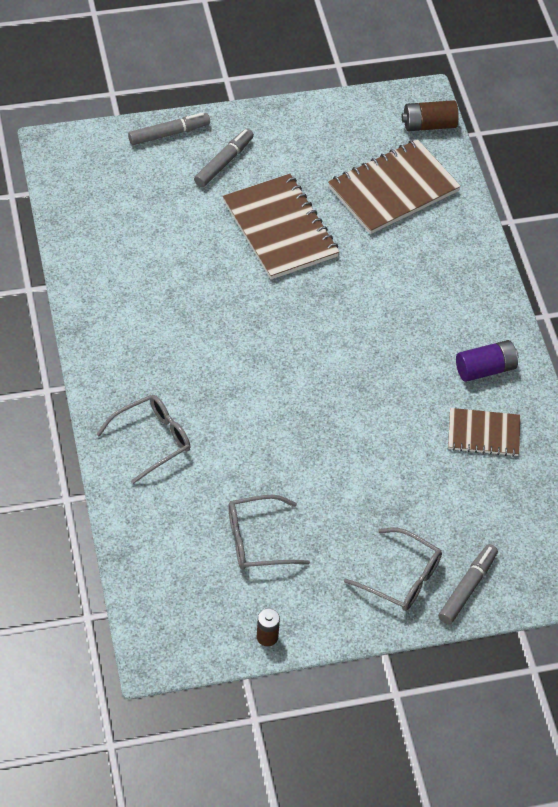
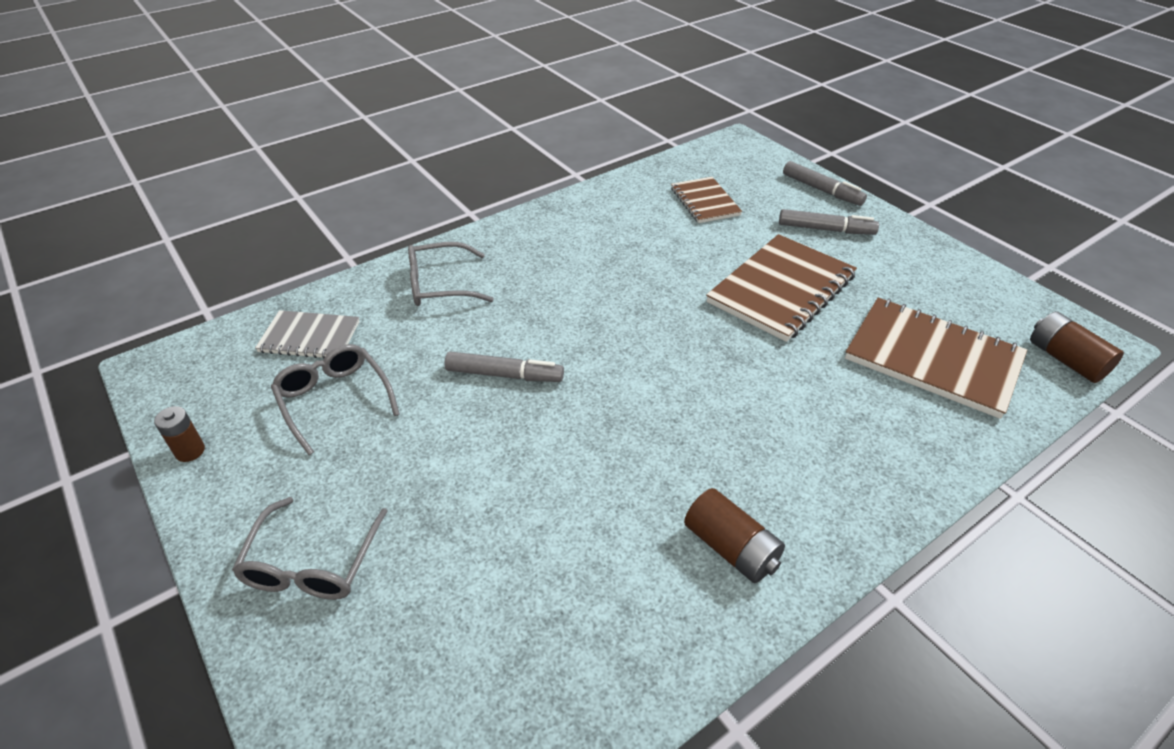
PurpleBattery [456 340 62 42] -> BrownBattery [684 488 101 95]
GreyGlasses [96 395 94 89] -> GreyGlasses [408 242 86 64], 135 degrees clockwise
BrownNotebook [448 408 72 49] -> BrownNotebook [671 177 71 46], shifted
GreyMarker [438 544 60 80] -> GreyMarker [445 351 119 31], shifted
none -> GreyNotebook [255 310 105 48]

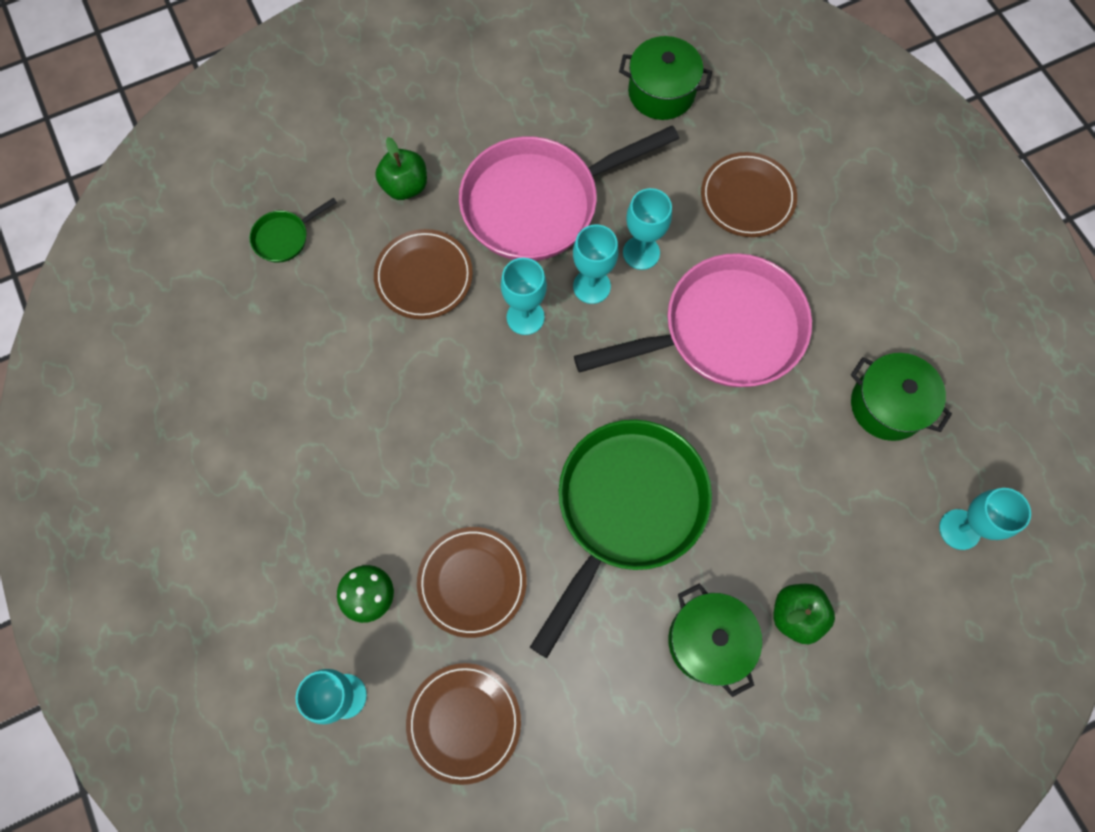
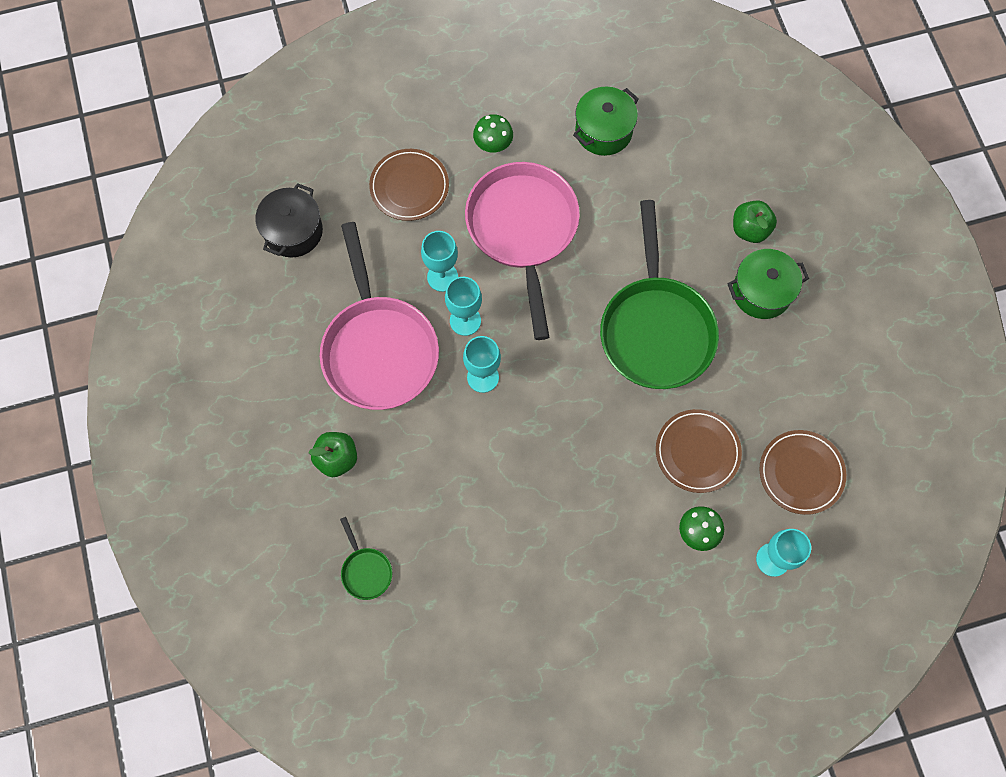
GreenPot [619 36 93 84] -> BlackPot [255 183 68 74]
BrownPlate [374 229 99 90] -> none
GreenPan [530 420 182 238] -> GreenPan [600 200 119 189], 135 degrees counterclockwise
TurquoiseGoblet [939 488 92 62] -> none
none -> GreenMushroom [473 114 40 38]

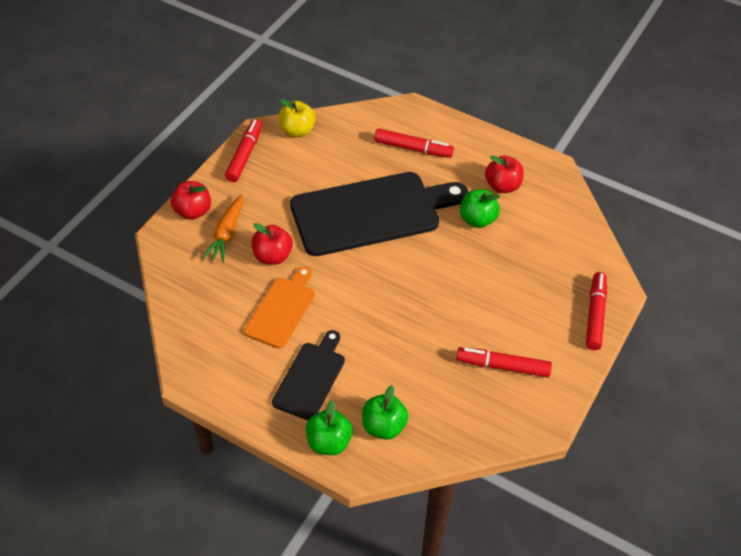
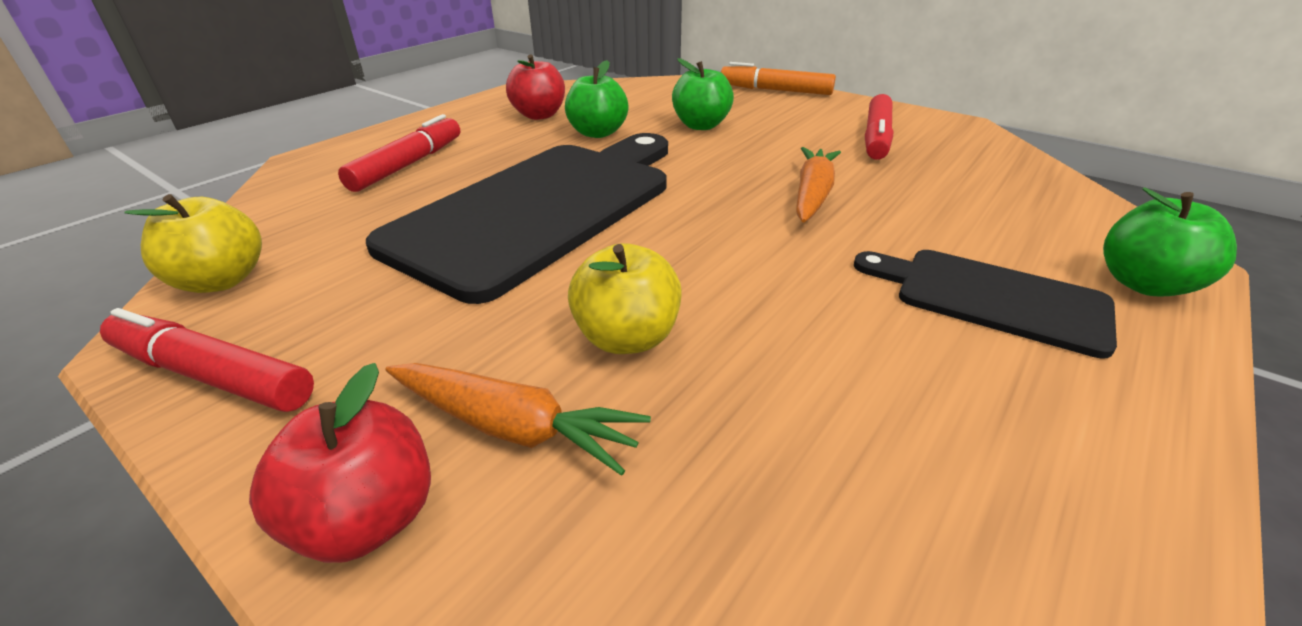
BlackCuttingBoard [290 172 178 84] -> BlackCuttingBoard [366 133 302 171], 45 degrees clockwise
RedApple [251 223 42 42] -> YellowApple [568 243 113 111]
OrangeCuttingBoard [244 266 71 83] -> none
RedMarker [586 272 21 78] -> OrangeMarker [721 62 115 33]
GreenApple [362 385 47 55] -> GreenApple [672 58 62 72], shifted
none -> OrangeCarrot [796 147 45 76]

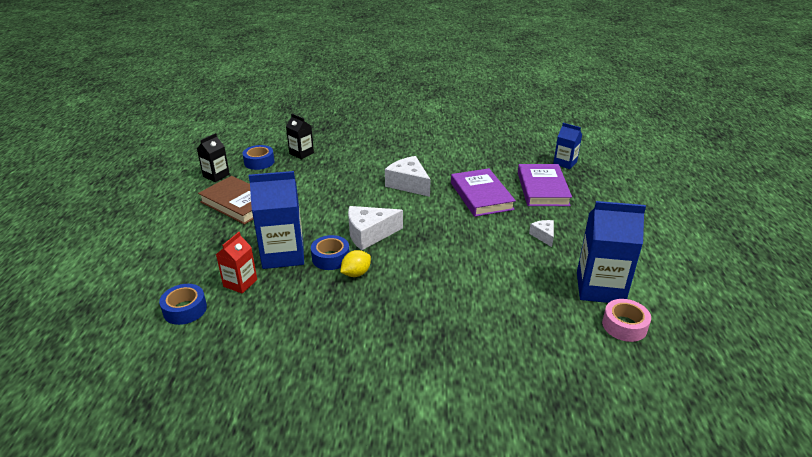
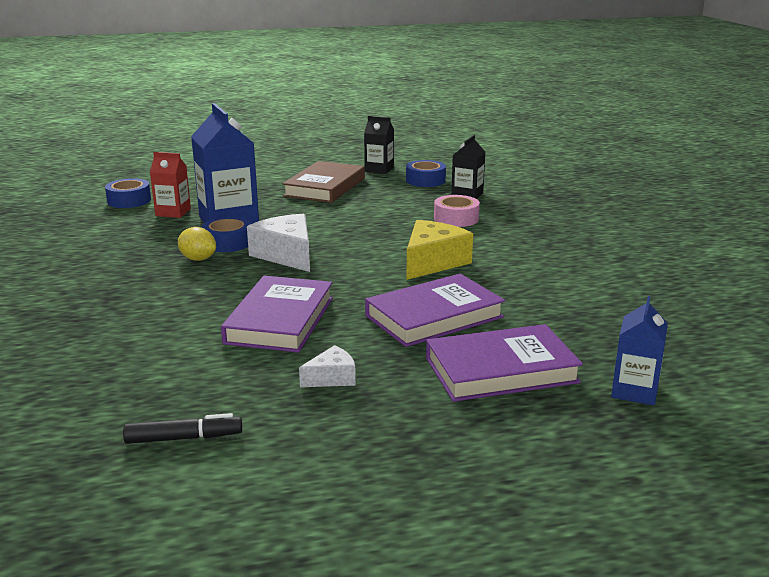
WhiteCheese [385 156 46 41] -> YellowCheese [406 220 67 60]
BlueCarton [577 201 69 102] -> BlackMarker [123 413 119 31]
PinkTape [602 299 49 43] -> PinkTape [434 195 46 32], shifted
none -> PurpleBook [221 276 112 77]

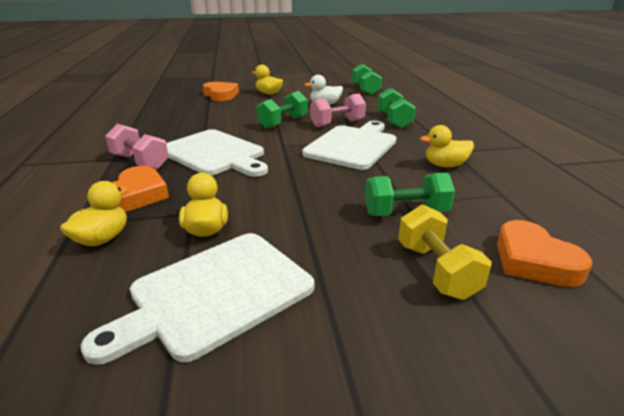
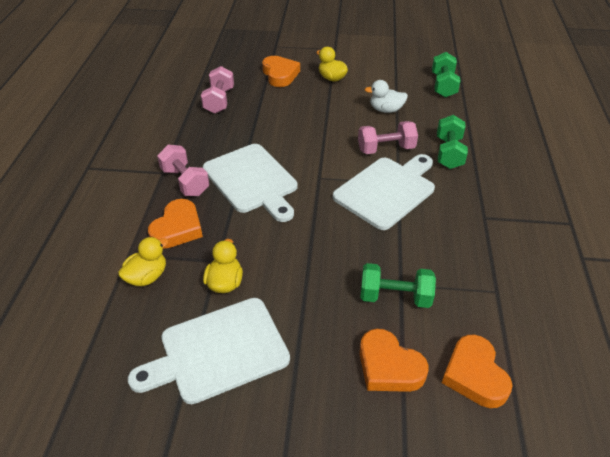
GreenDumbbell [257 91 51 38] -> none
YellowDuck [420 125 54 42] -> none
YellowDumbbell [398 204 94 96] -> OrangeHeart [360 329 69 63]
none -> PinkDumbbell [201 66 33 48]

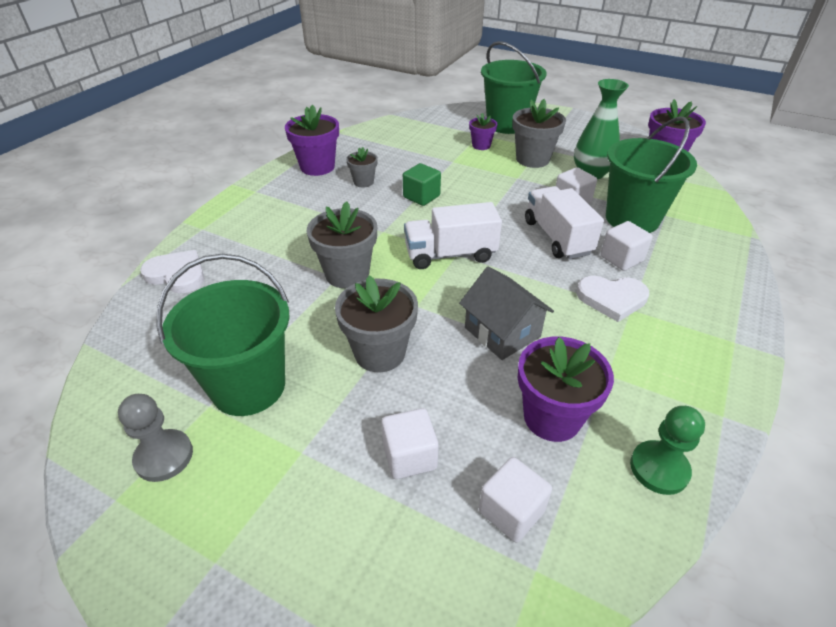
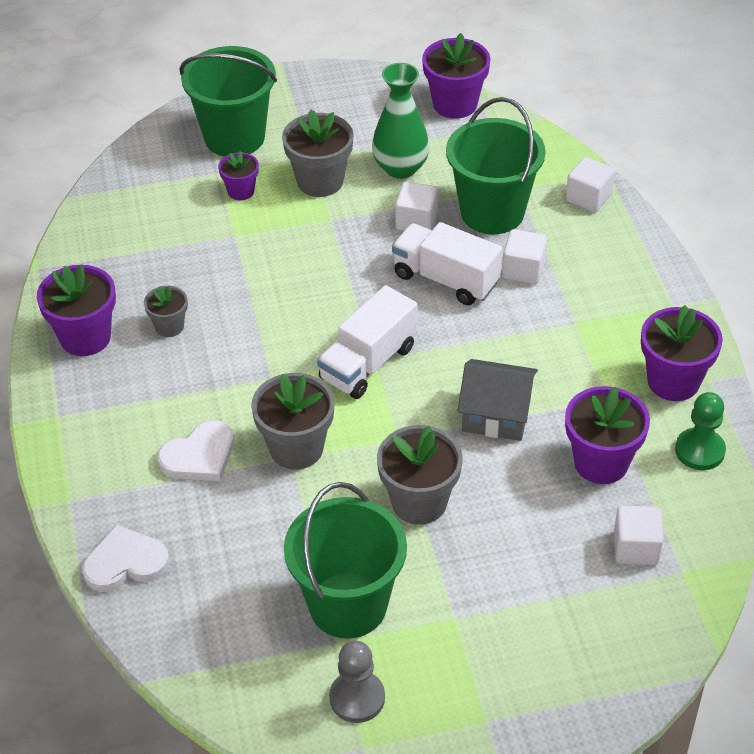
GreenCube [403 163 38 43] -> none
WhiteHeart [576 276 73 46] -> WhiteHeart [157 420 77 61], shifted
WhiteCube [381 408 58 71] -> WhiteCube [566 157 49 55], shifted
none -> PurpleFlowerPot [641 305 82 96]

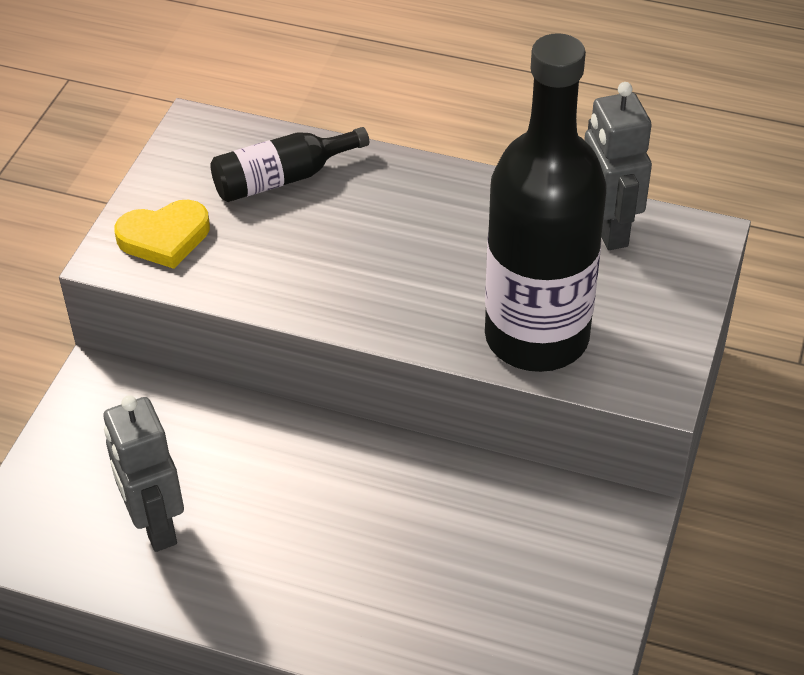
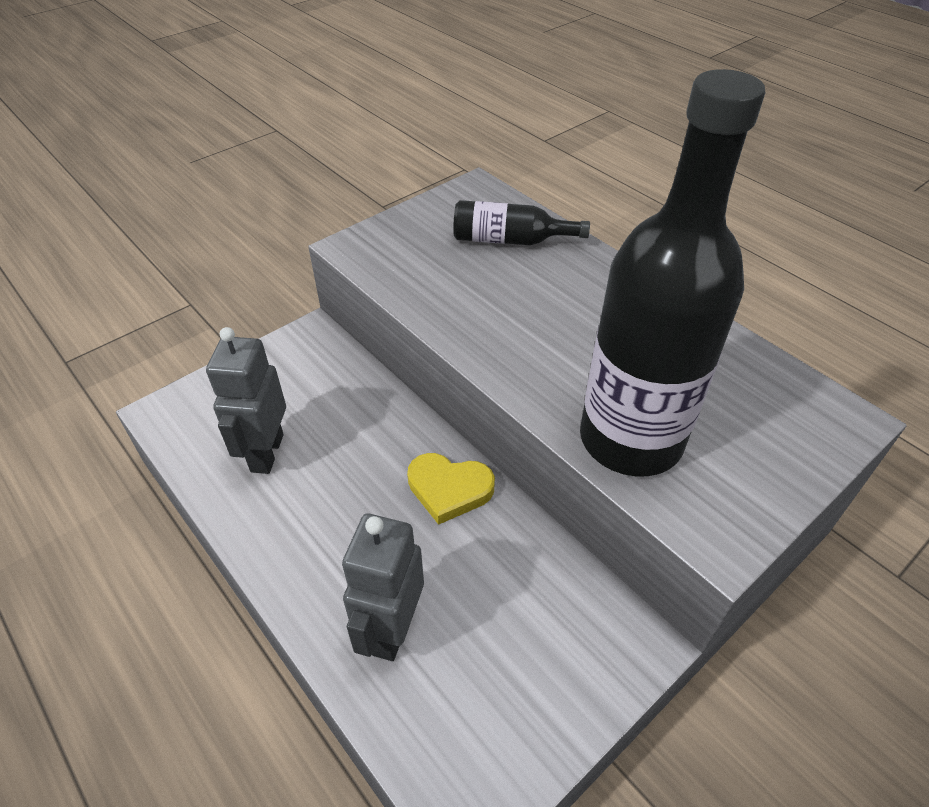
GreyRobot [584 82 68 168] -> GreyRobot [342 514 82 147], shifted
YellowHeart [114 200 96 69] -> YellowHeart [407 453 88 72], shifted

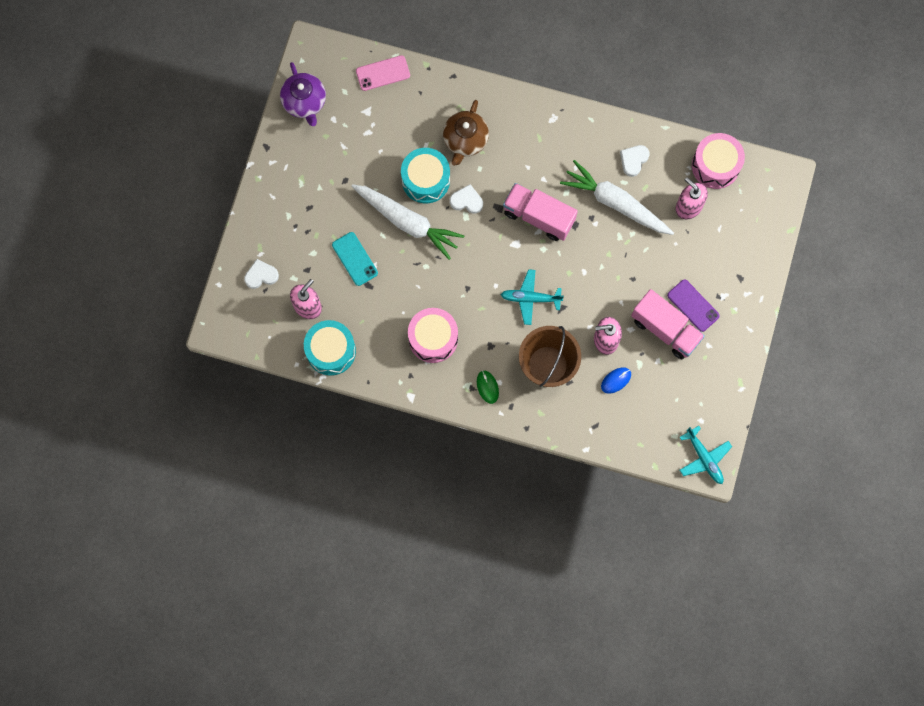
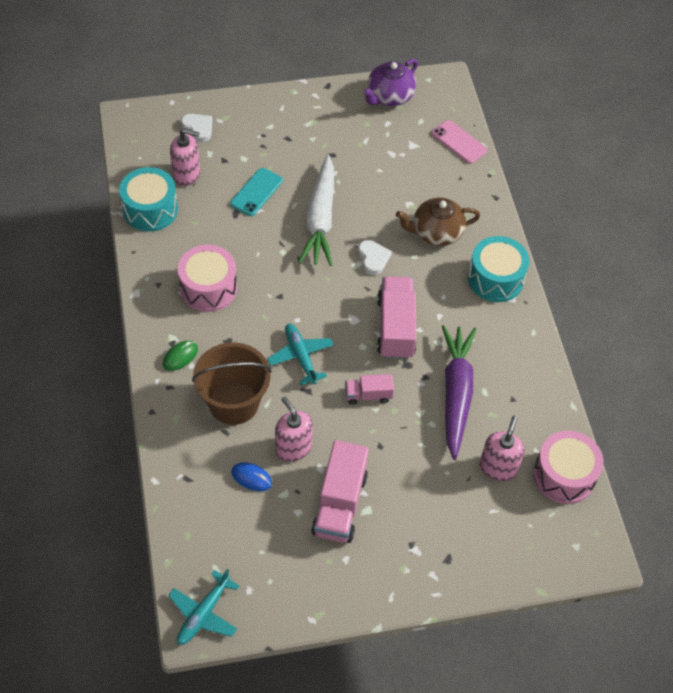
WhiteHeart [620 145 30 32] -> none
TurquoiseDrum [401 148 49 55] -> TurquoiseDrum [468 236 62 66], shifted
WhiteCarrot [560 160 114 75] -> PurpleCarrot [442 325 35 135]
PurplePhone [667 279 53 53] -> none
none -> PinkTruck [345 374 49 31]

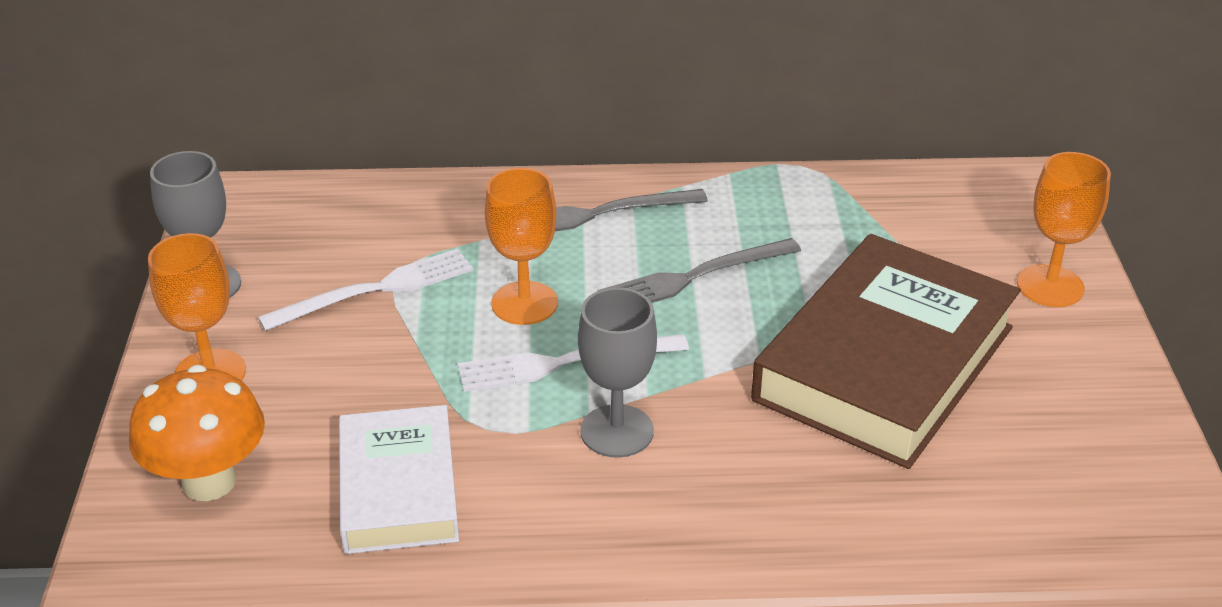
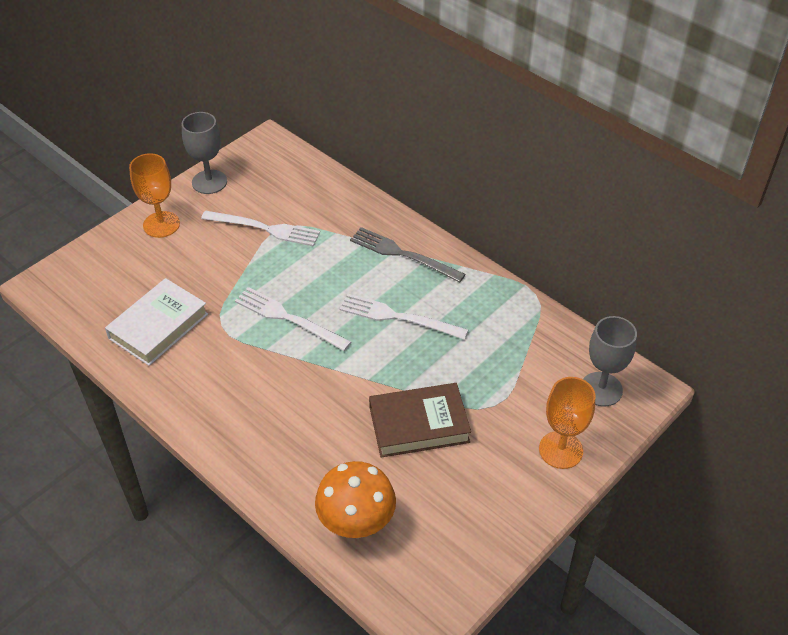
OrangeGoblet [485 168 73 157] -> none
BrownBook [751 234 270 235] -> BrownBook [369 383 102 75], x0.59
GreyFork [597 238 204 65] -> WhiteFork [339 294 129 46]
GreyGoblet [578 287 79 171] -> GreyGoblet [583 316 54 91], shifted
OrangeMushroom [129 365 136 136] -> OrangeMushroom [315 461 81 77], shifted

